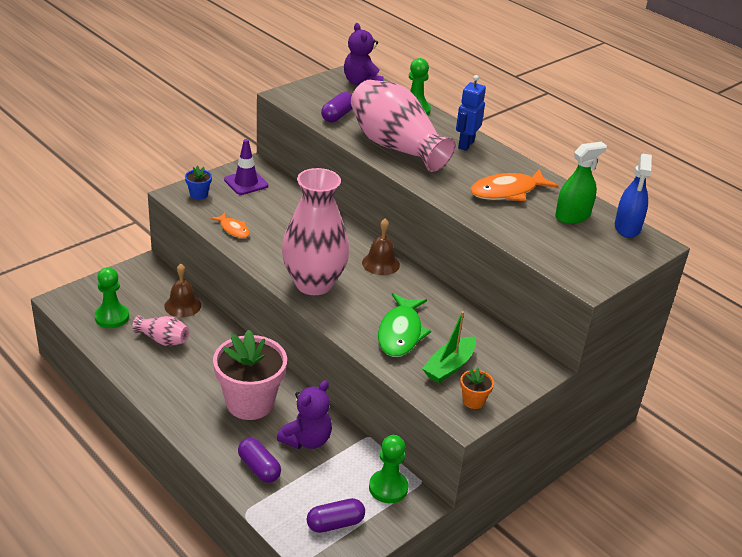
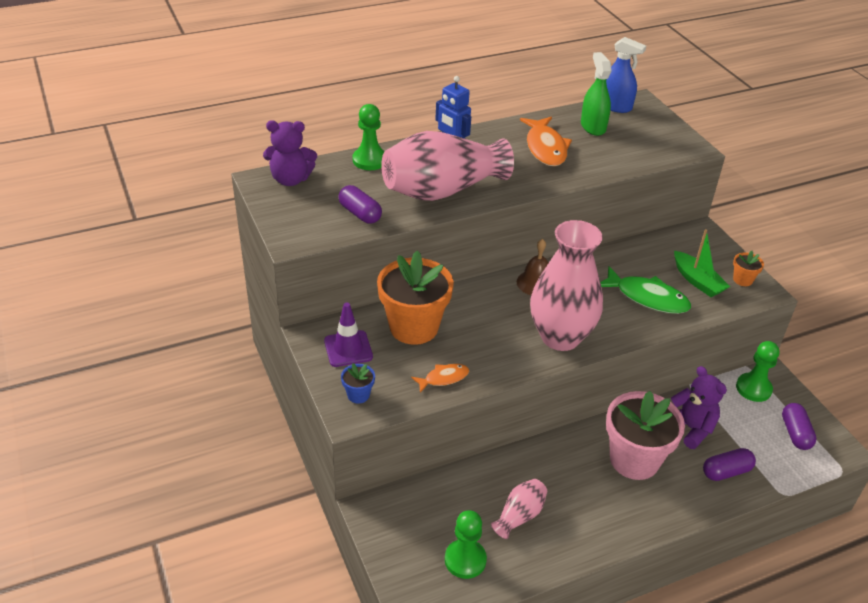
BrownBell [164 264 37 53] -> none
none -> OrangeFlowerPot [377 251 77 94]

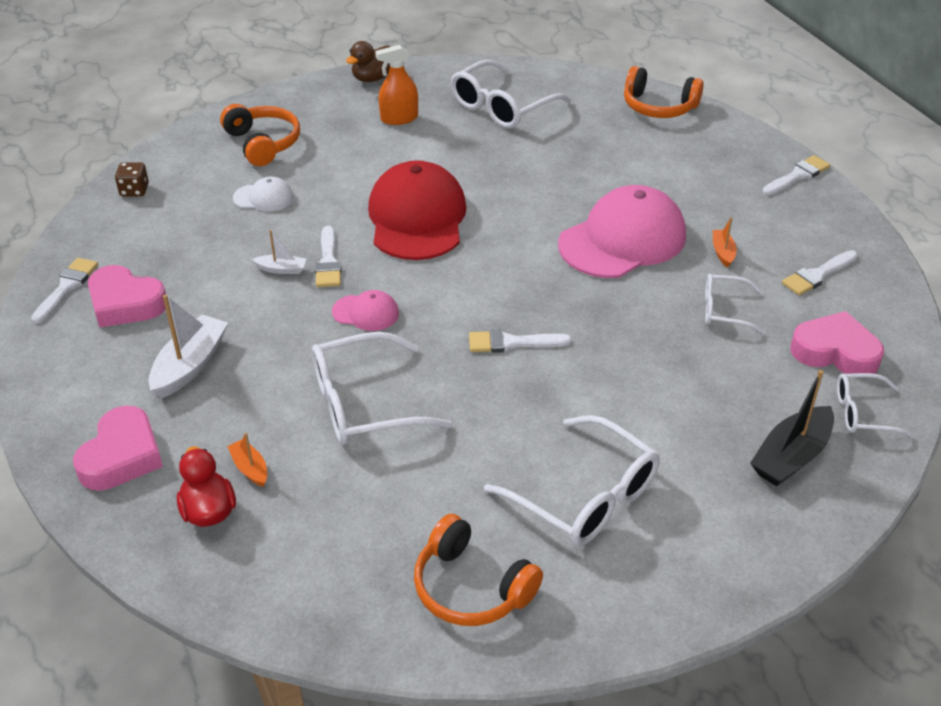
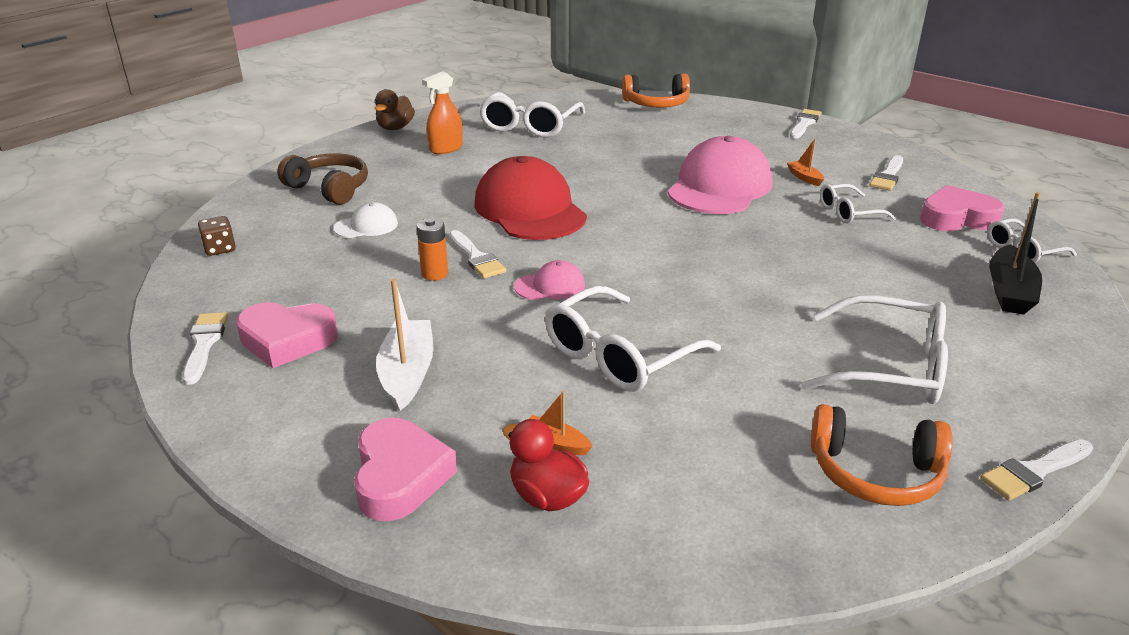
OrangeHeadphones [220 104 80 62] -> BrownHeadphones [277 153 91 52]
WhiteBoat [252 230 54 44] -> OrangeBattery [416 218 32 63]
WhiteBrush [469 330 103 23] -> WhiteBrush [980 439 113 61], shifted

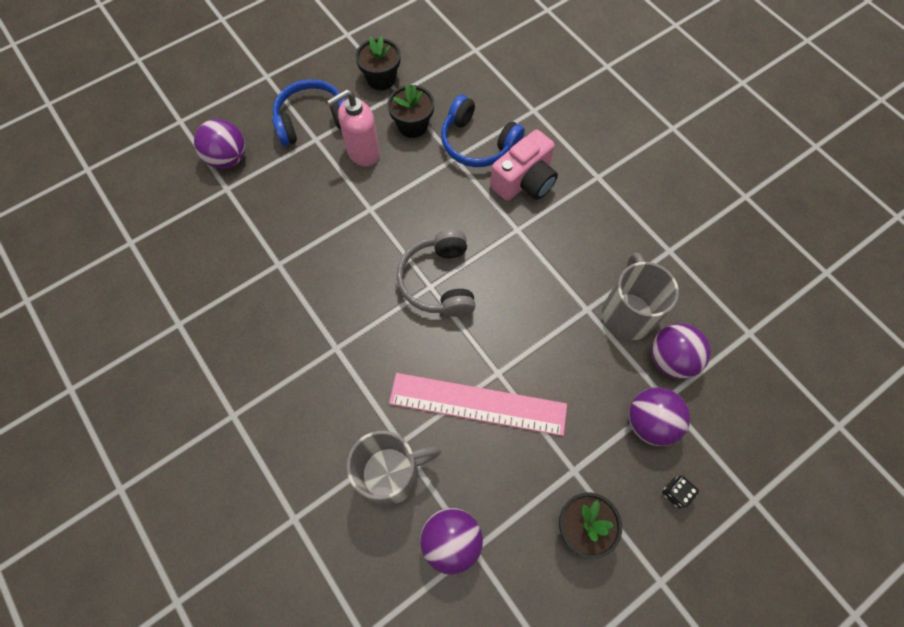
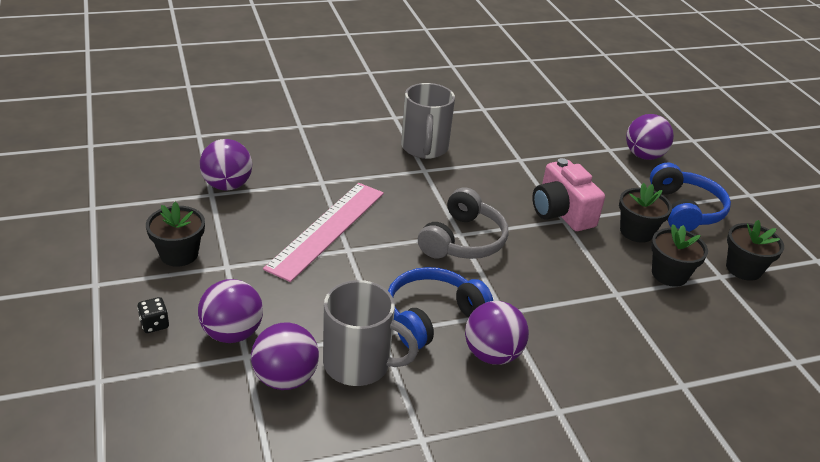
PinkSoapDispenser [327 89 53 77] -> BlackFlowerPot [619 183 53 60]
BlueHeadphones [441 95 84 72] -> BlueHeadphones [388 267 105 82], shifted
PinkCamera [490 129 68 72] -> PinkCamera [532 158 73 73], shifted
GreyHeadphones [397 229 79 88] -> GreyHeadphones [418 187 90 72], 105 degrees clockwise
GreyMug [347 431 94 74] -> GreyMug [401 83 54 76], shifted
none -> PurpleBall [465 301 64 64]

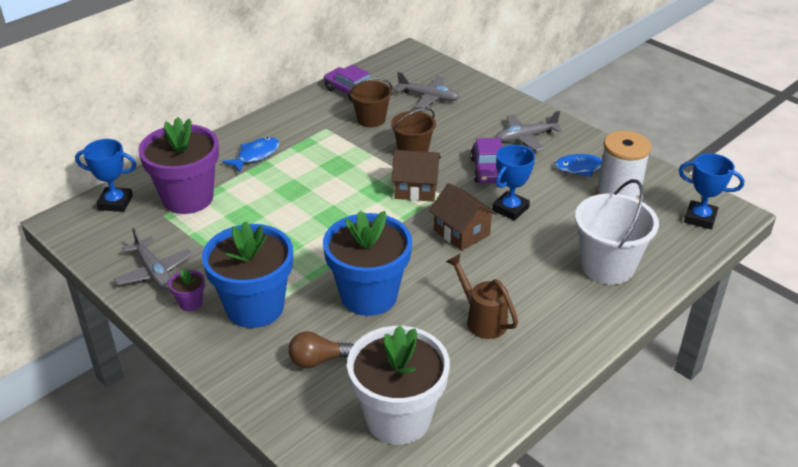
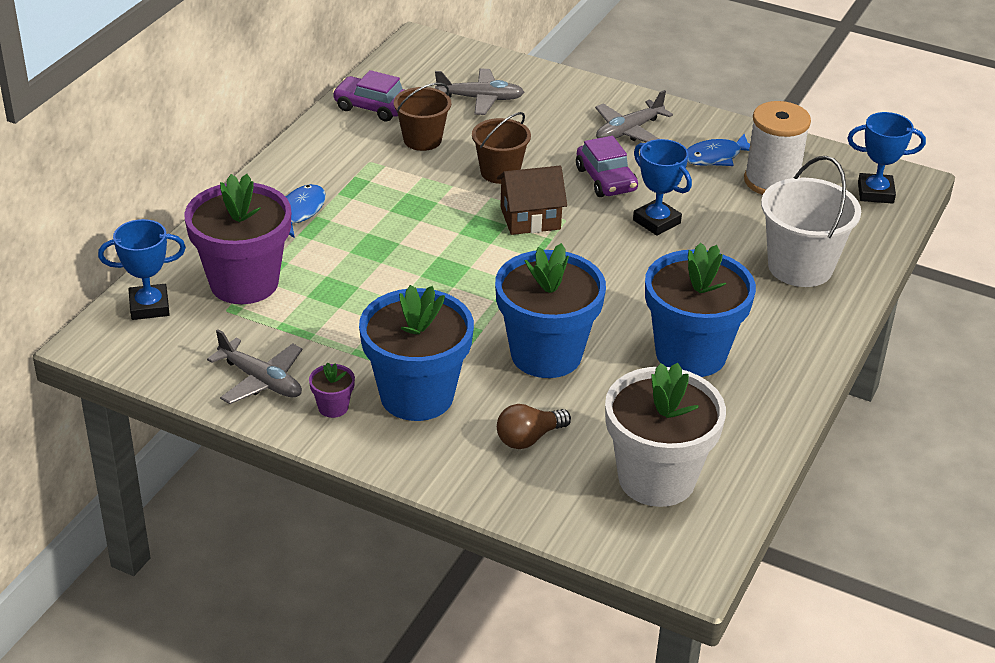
BlueTrophy [492 145 43 76] -> BlueTrophy [633 139 59 97], 60 degrees counterclockwise
BrownHouse [429 183 68 68] -> none
BrownWateringCan [446 254 72 85] -> BlueFlowerPot [645 243 111 134]

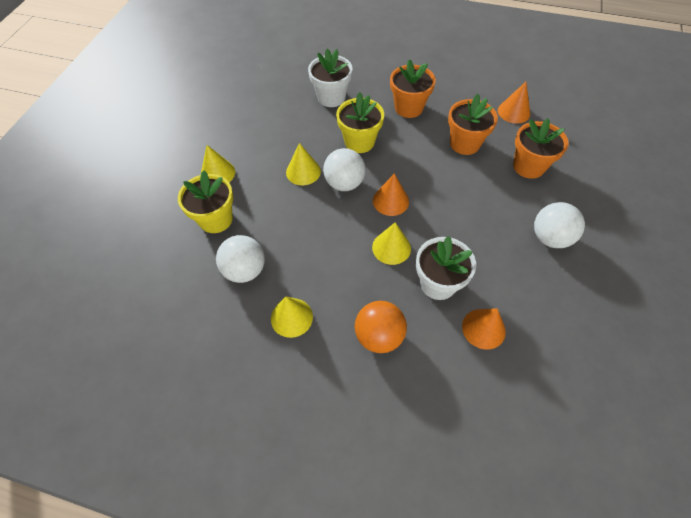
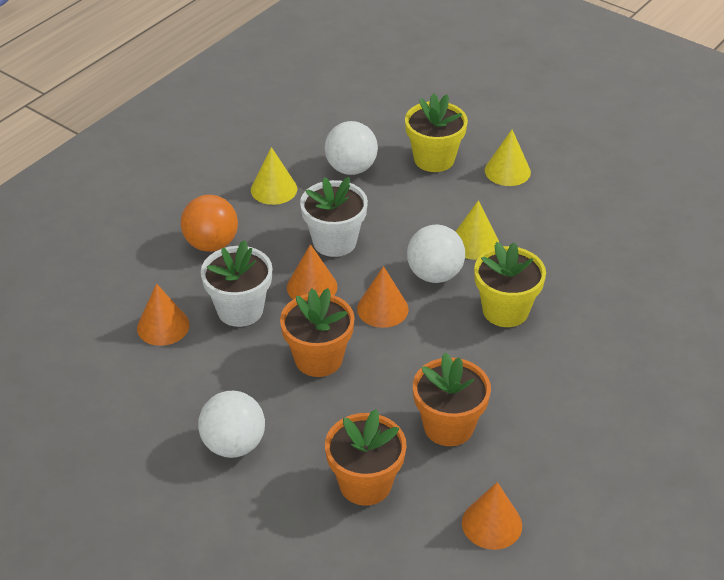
WhiteFlowerPot [308 48 45 59] -> WhiteFlowerPot [300 177 68 80], shifted
OrangeFlowerPot [390 59 46 59] -> OrangeFlowerPot [280 288 75 89], shifted
YellowCone [372 222 39 43] -> OrangeCone [287 244 50 55]

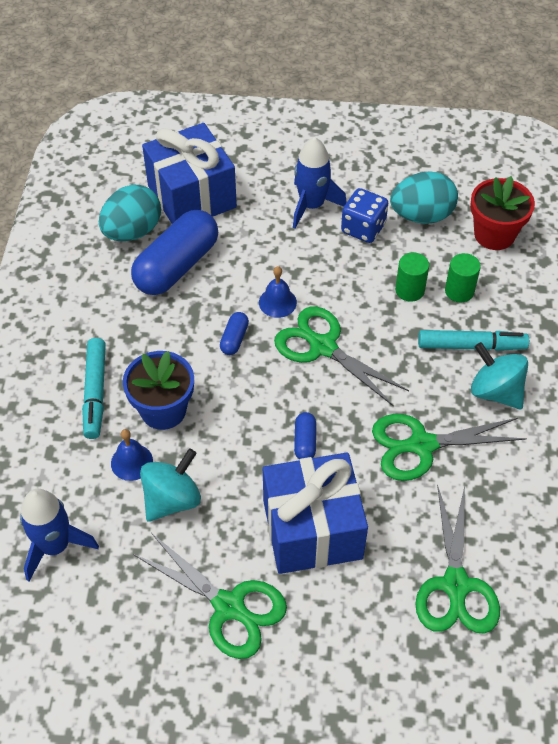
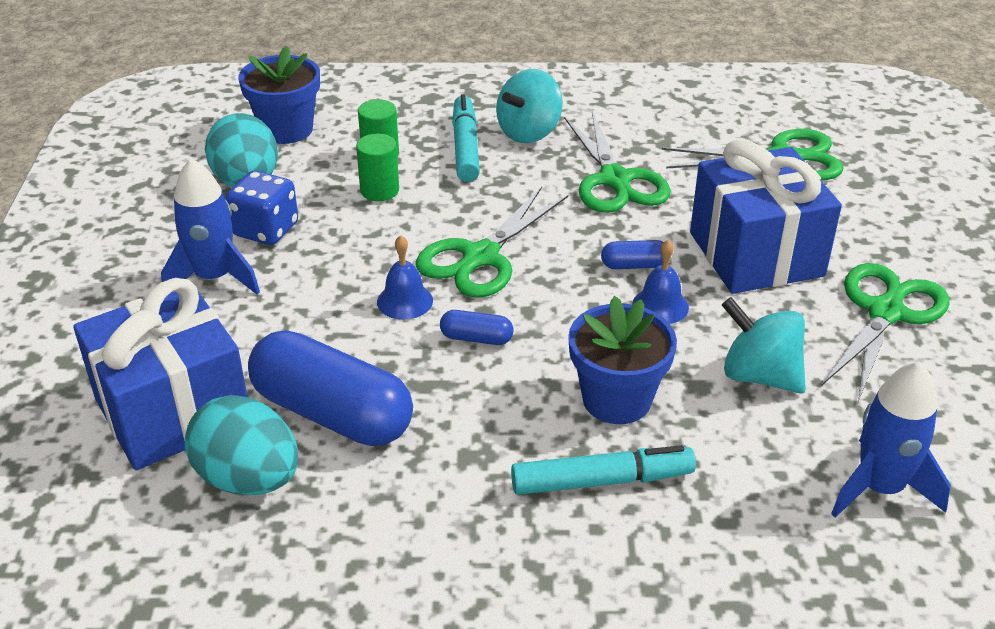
RedFlowerPot [470 176 65 74] -> BlueFlowerPot [238 46 82 98]
BlueBell [111 429 42 52] -> BlueBell [632 240 57 84], shifted

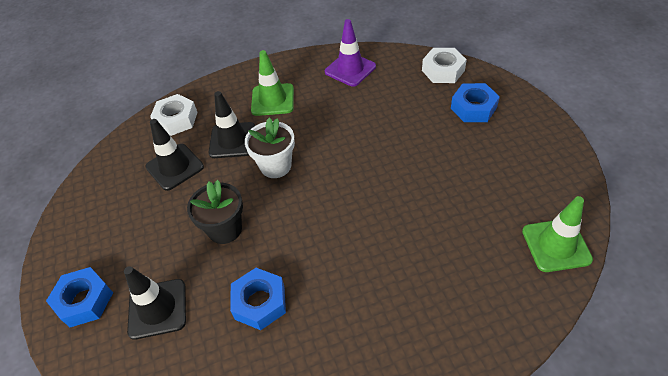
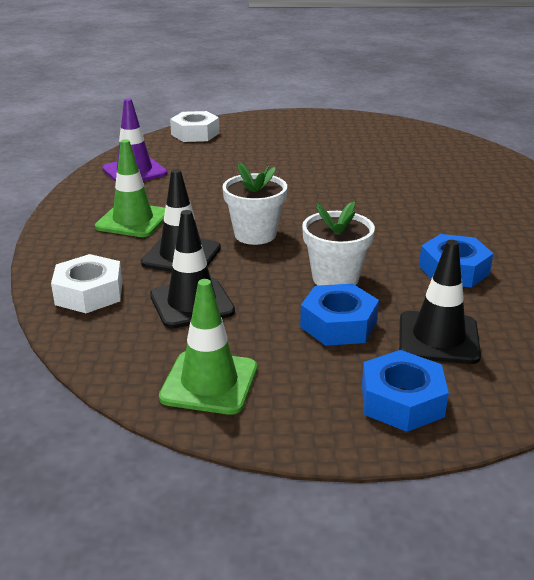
BlueNut [451 83 49 39] -> BlueNut [300 284 79 62], shifted
BlackFlowerPot [187 180 56 64] -> WhiteFlowerPot [302 201 73 85]
GreenTrafficCone [522 196 71 76] -> GreenTrafficCone [159 279 98 136], shifted

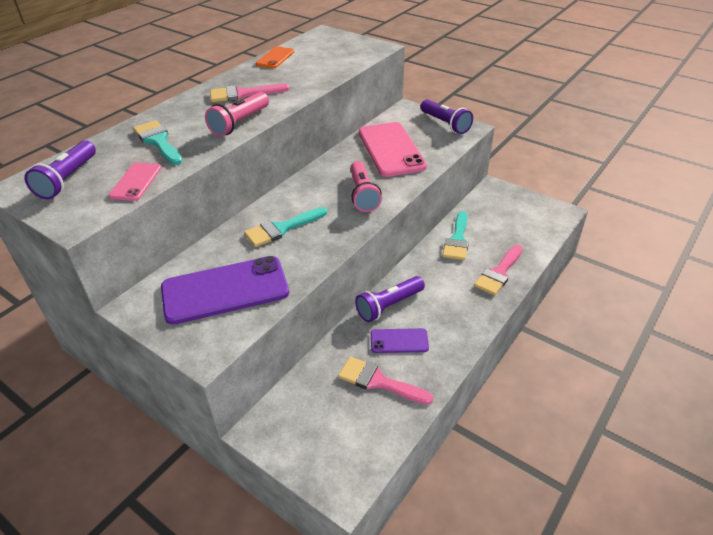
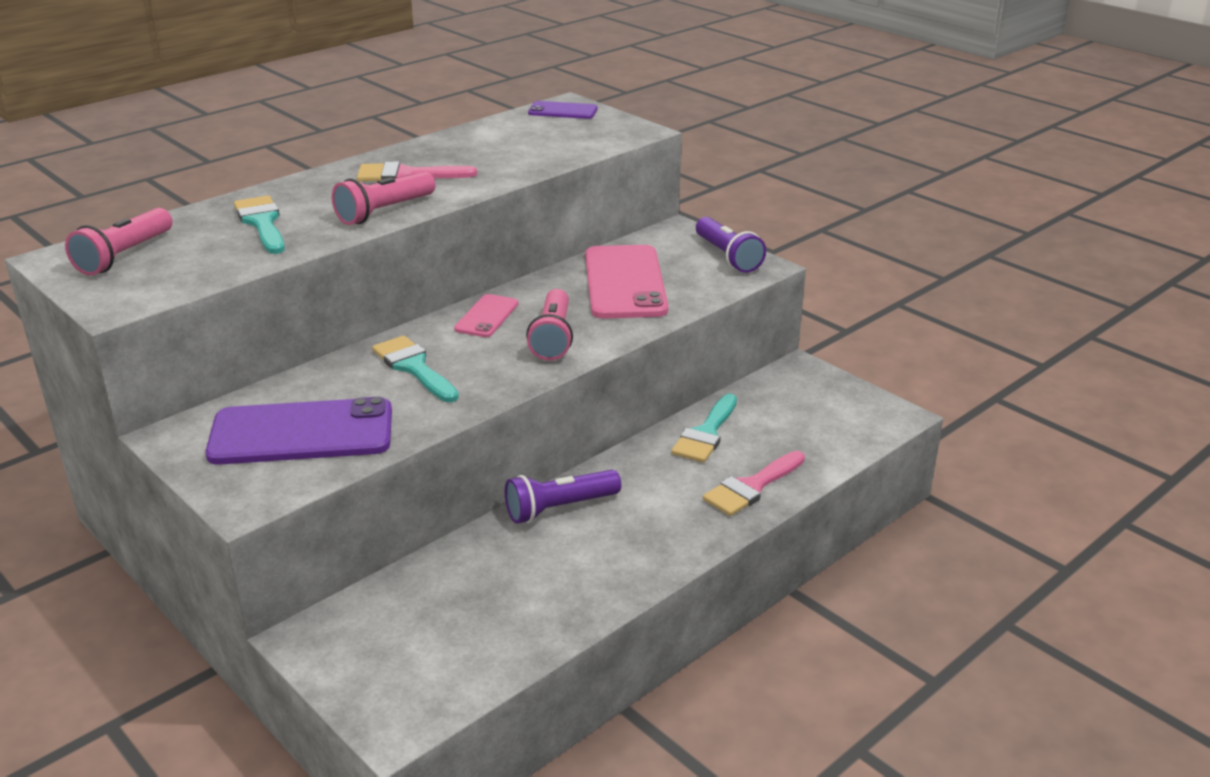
OrangePhone [256 46 38 22] -> none
PurpleFlashlight [24 140 72 59] -> PinkFlashlight [65 208 108 67]
PinkPhone [109 163 52 38] -> PinkPhone [454 294 64 43], shifted
TurquoiseBrush [244 207 83 40] -> TurquoiseBrush [372 336 87 66], 75 degrees clockwise
PurplePhone [371 328 58 25] -> PurplePhone [528 101 70 18], shifted
PinkBrush [338 357 96 48] -> none

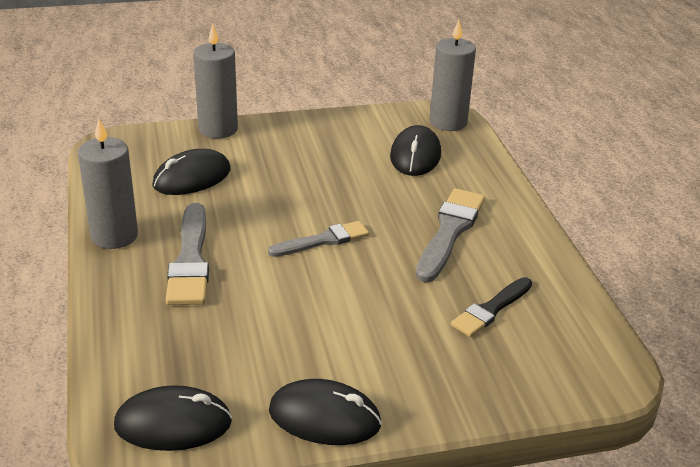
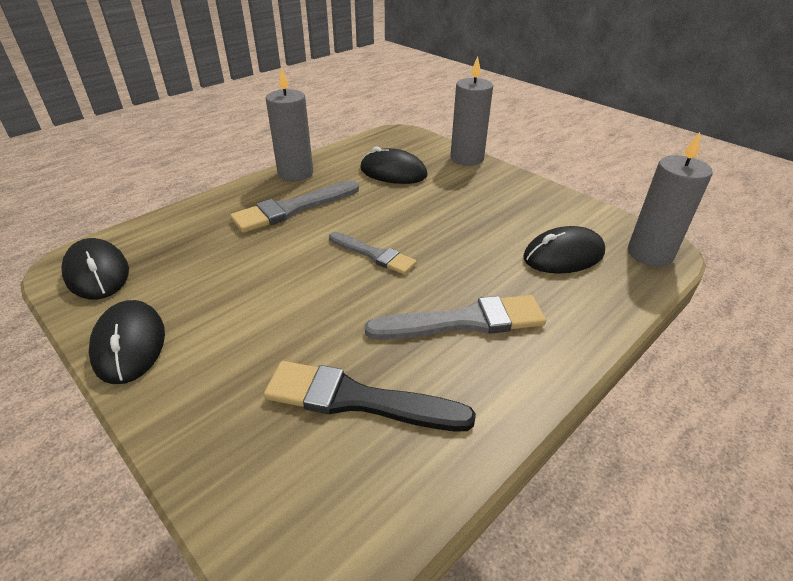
BlackBrush [451 277 81 60] -> BlackBrush [264 361 212 70], x1.52

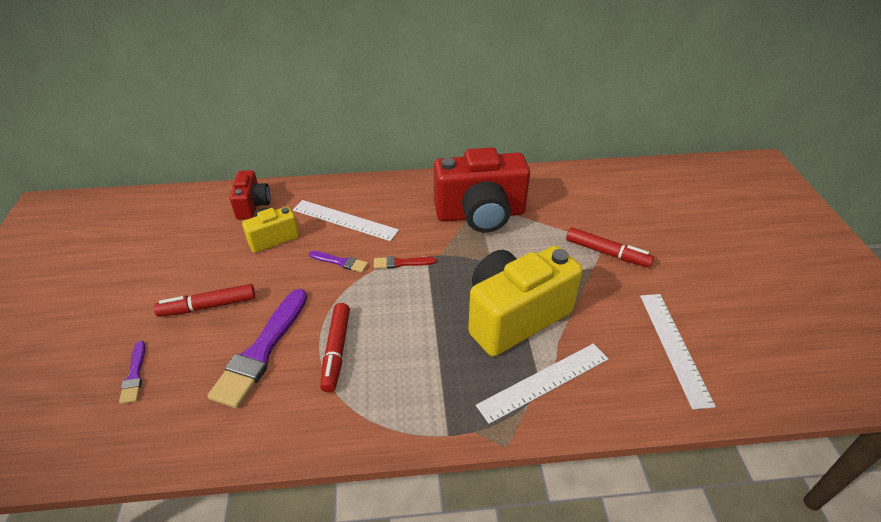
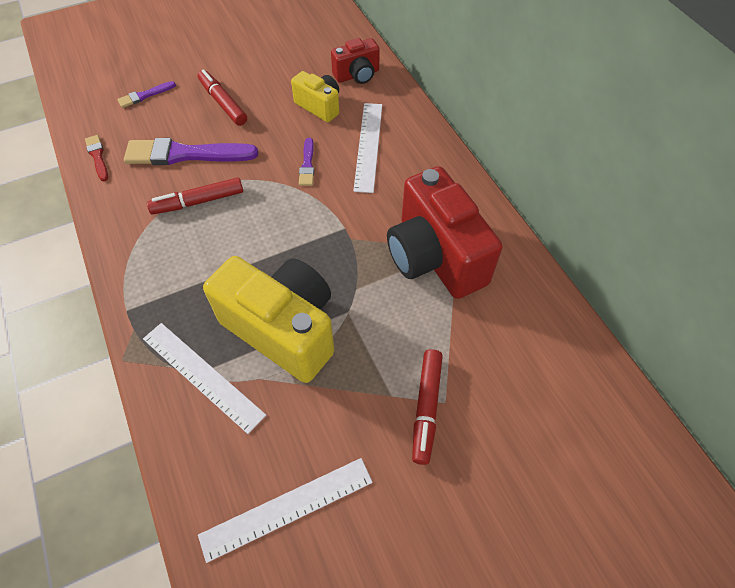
RedBrush [374 256 63 13] -> RedBrush [85 135 23 46], shifted

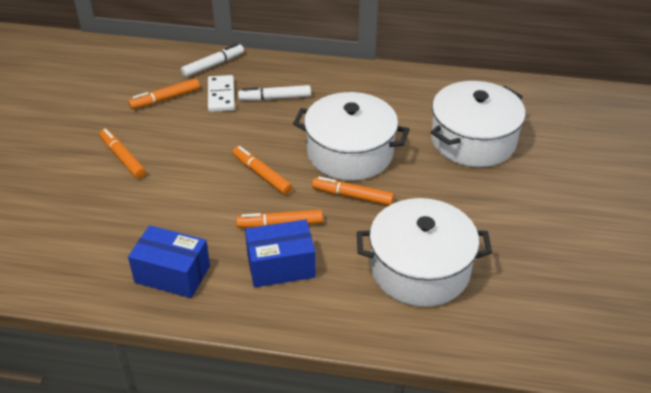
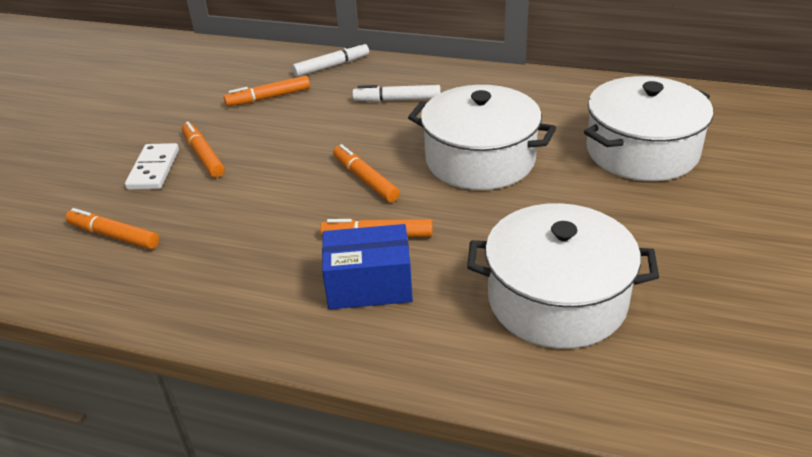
WhiteDomino [208 75 27 37] -> WhiteDomino [125 143 54 47], shifted
OrangeMarker [312 177 82 28] -> OrangeMarker [66 208 93 41], shifted
BlueBox [128 225 82 73] -> none

